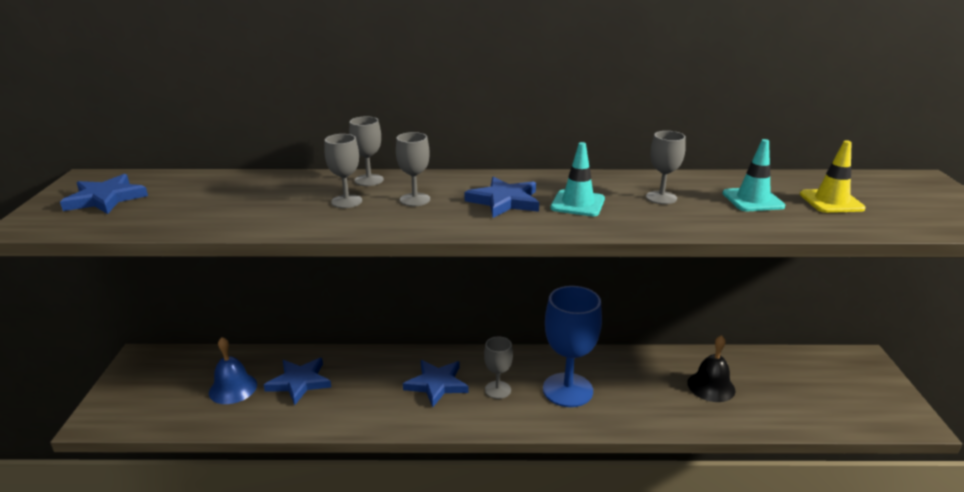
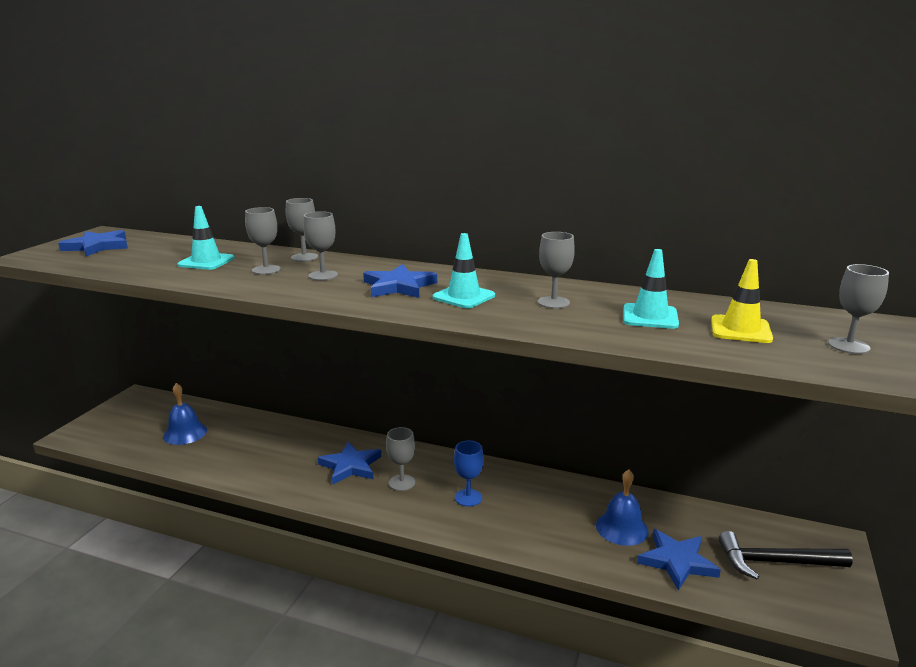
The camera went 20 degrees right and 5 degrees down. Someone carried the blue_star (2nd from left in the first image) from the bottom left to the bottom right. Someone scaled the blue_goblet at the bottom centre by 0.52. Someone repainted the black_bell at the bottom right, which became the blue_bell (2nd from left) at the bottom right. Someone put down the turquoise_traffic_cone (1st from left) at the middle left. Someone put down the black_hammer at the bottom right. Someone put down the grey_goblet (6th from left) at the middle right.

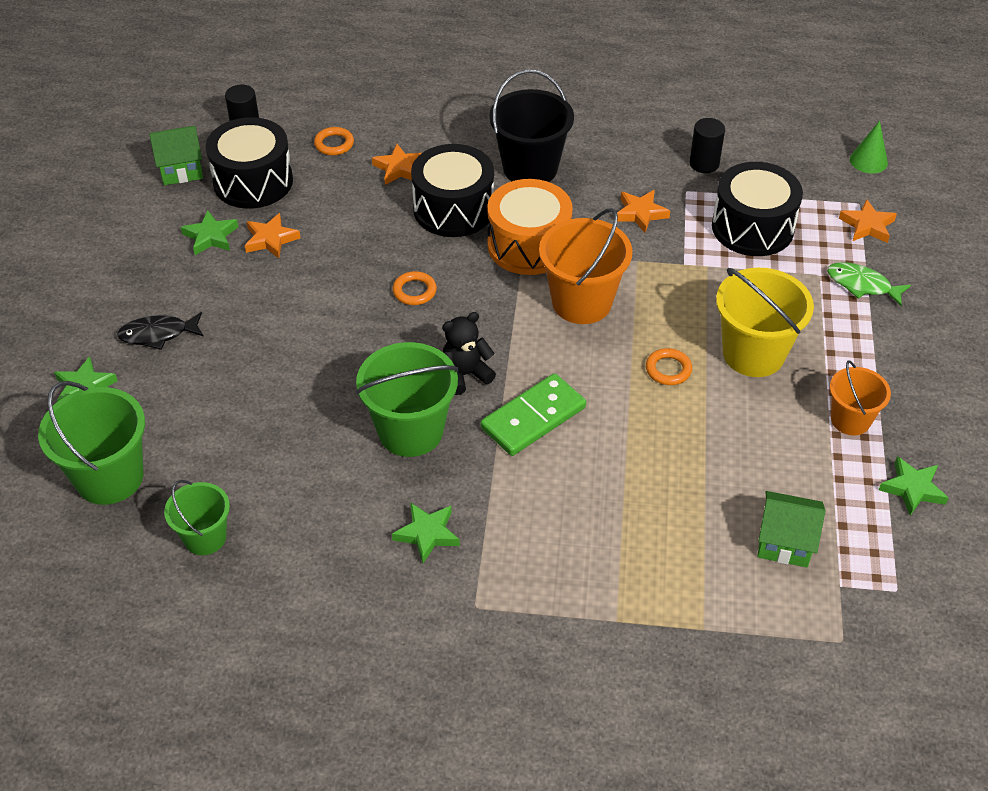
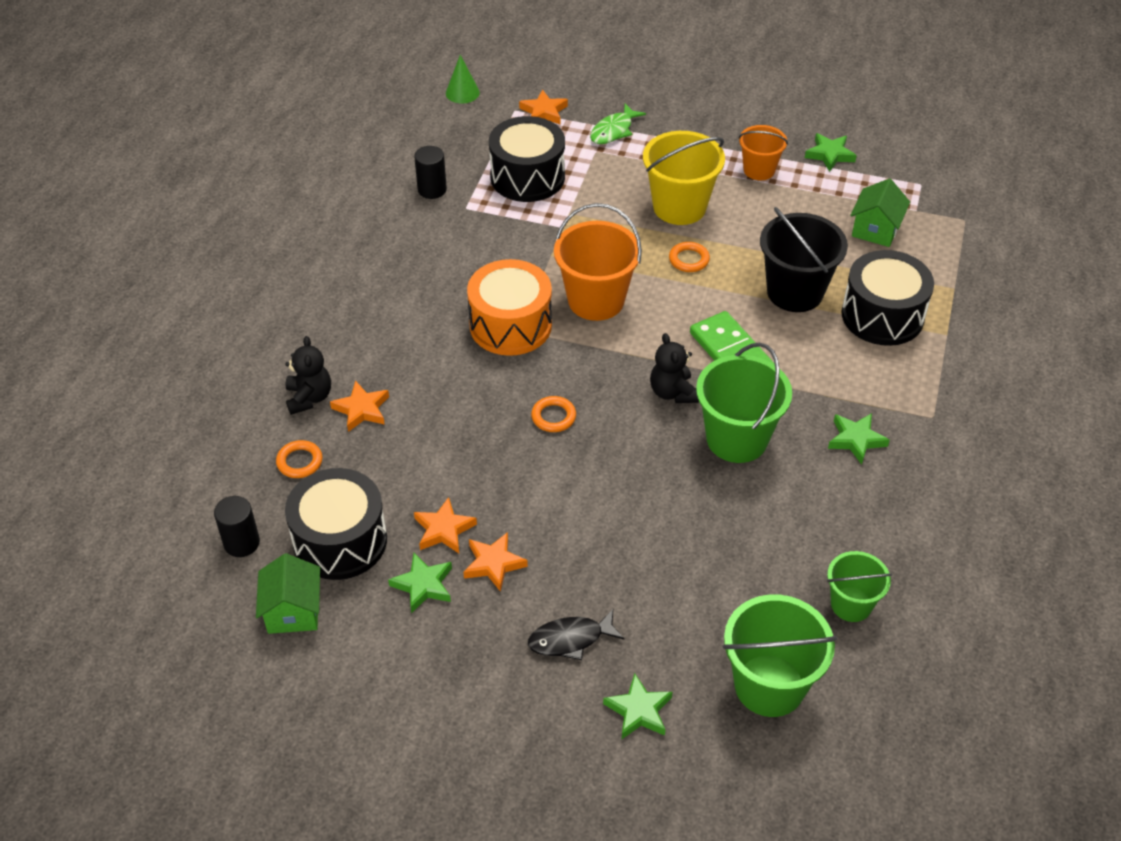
The camera went 80 degrees left and 0 degrees up. Someone rotated the black_fish at the middle left by 75 degrees clockwise. Someone carried the black_drum (2nd from left in the first image) from the top centre to the middle right. Someone carried the black_bucket from the top centre to the top right. Someone carried the orange_star (3rd from left) from the top centre to the bottom centre. Someone put down the black_teddy_bear (1st from left) at the middle left.

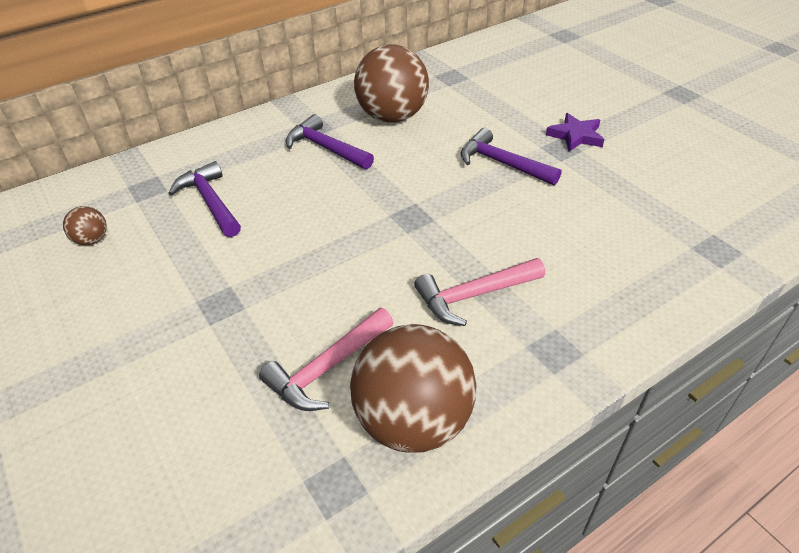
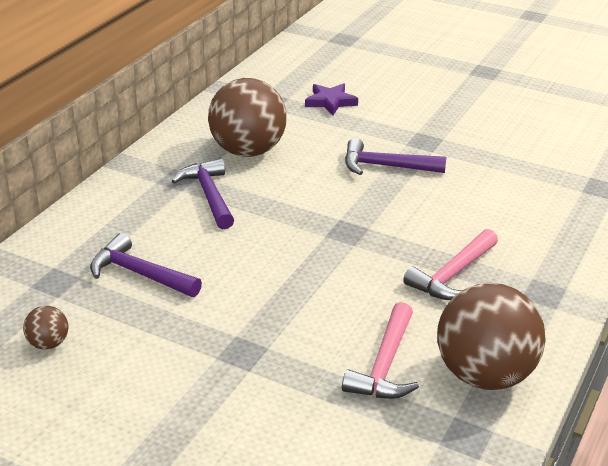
The camera went 30 degrees left and 10 degrees down. Someone rotated the purple_hammer (2nd from left) at the top centre by 60 degrees clockwise. Someone carried the purple_star from the top right to the top centre.

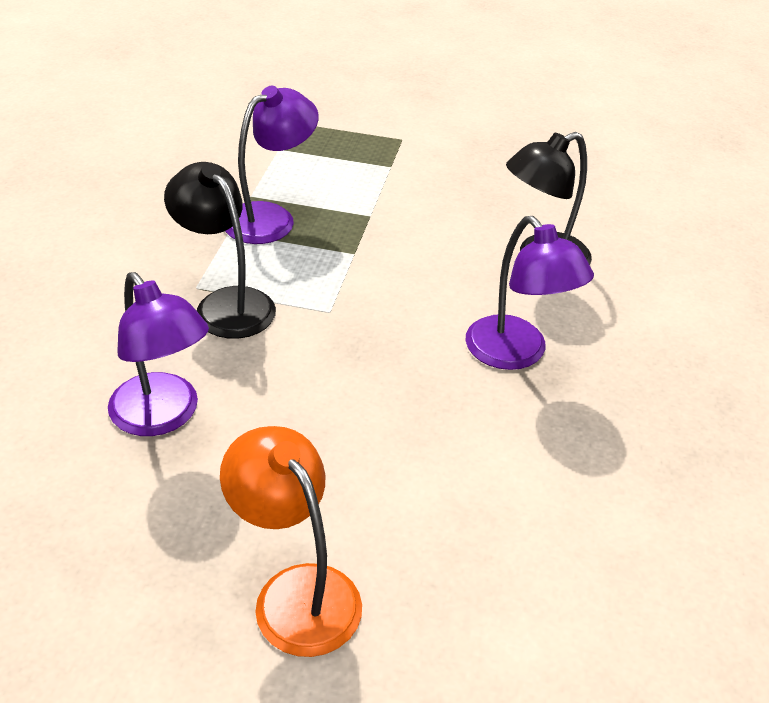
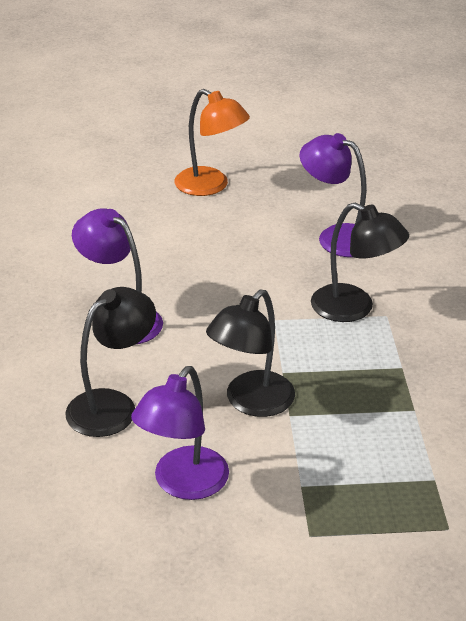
The camera went 165 degrees right and 5 degrees down. Someone carried the purple_lamp (2nd from left) from the top centre to the bottom centre. Someone put down the black_lamp (2nd from left) at the centre.

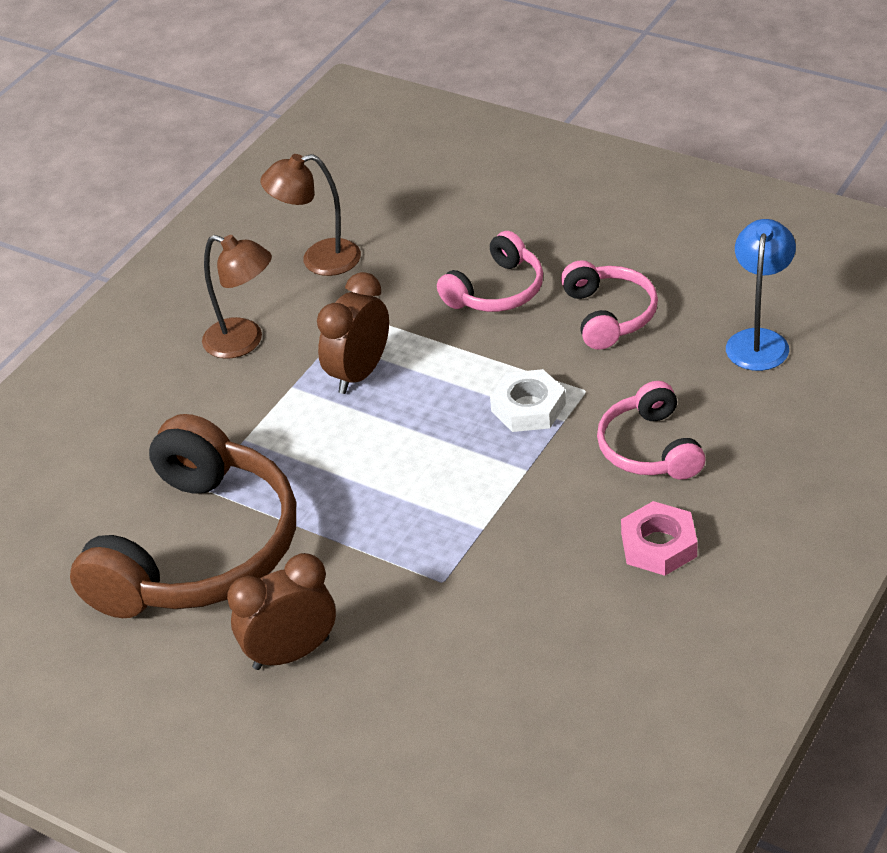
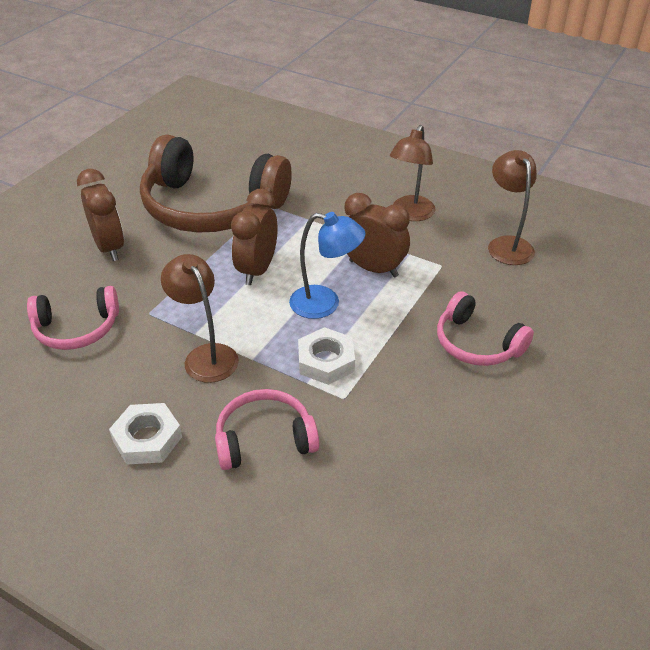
The camera went 85 degrees right and 0 degrees up. Someone carried the pink_headphones (2nd from left in the first image) from the middle right to the middle left. Someone repainted the pink_nut at the middle right, which became the white_nut (1st from left) at the bottom left. Someone carried the blue_lamp from the middle right to the centre. Someone put down the brown_lamp (1st from left) at the middle left. Someone put down the brown_clock (2nd from left) at the centre.

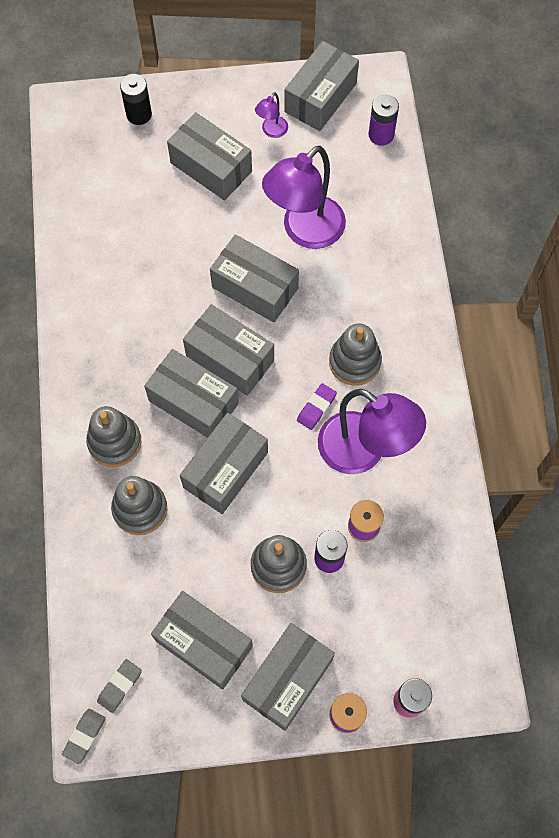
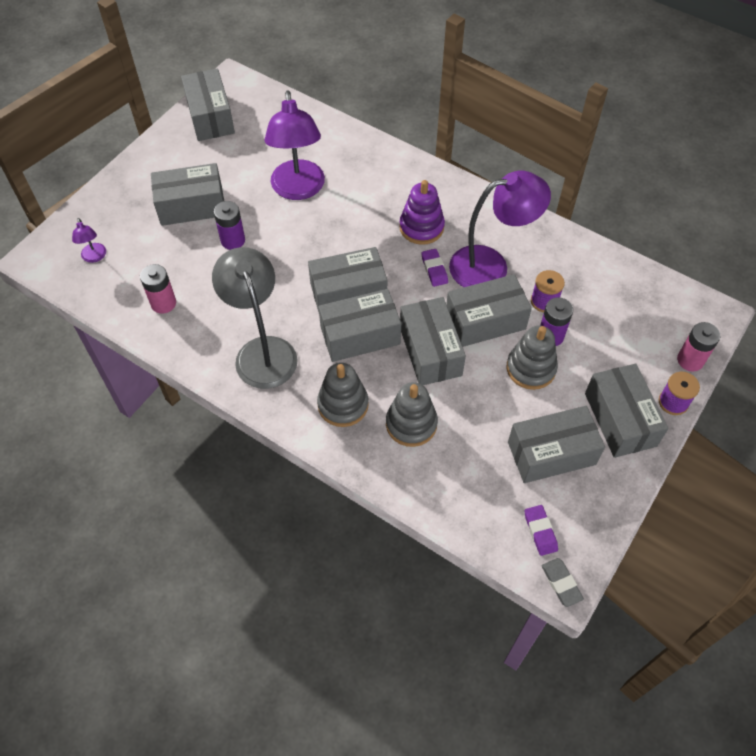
The camera went 50 degrees left and 10 degrees down. Someone repainted the grey_eraser (2nd from left) at the bottom left, which became the purple_eraser (2nd from left) at the bottom right. Someone took away the black_battery at the top left. Someone carried the grey_box (6th from left) from the top centre to the centre. Someone carried the purple_lamp (1st from left) from the top centre to the top left. Someone repainted the grey_stacking_toy (4th from left) at the centre, which became the purple_stacking_toy at the top centre. Someone carried the purple_battery (2nd from left in the first image) from the top right to the top left. Someone put down the pink_battery (1st from left) at the middle left. Someone put down the grey_lamp at the centre.

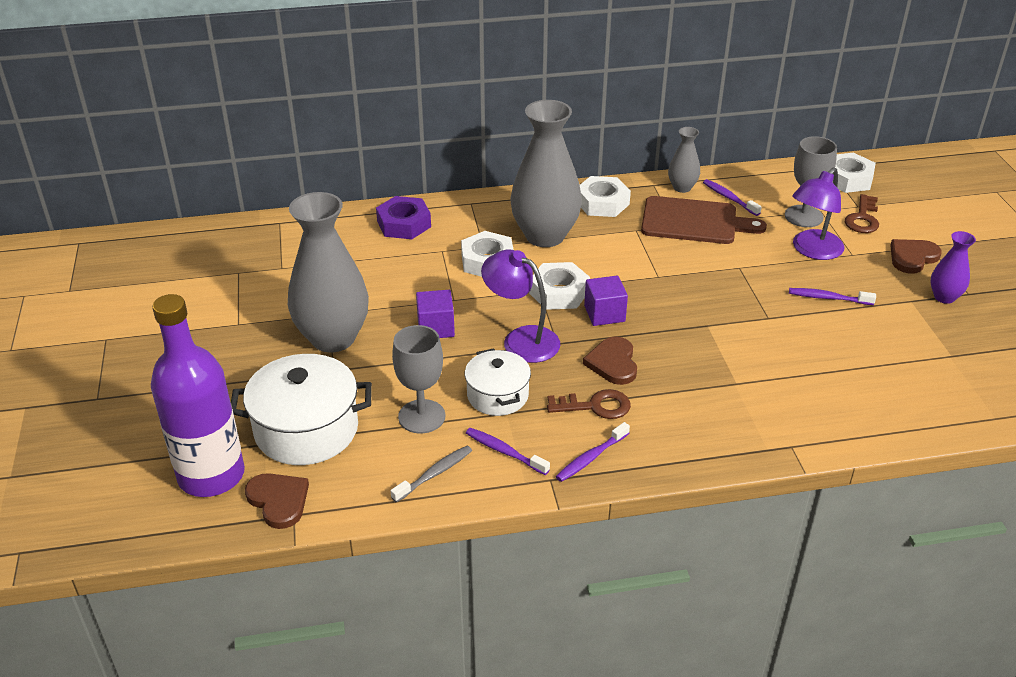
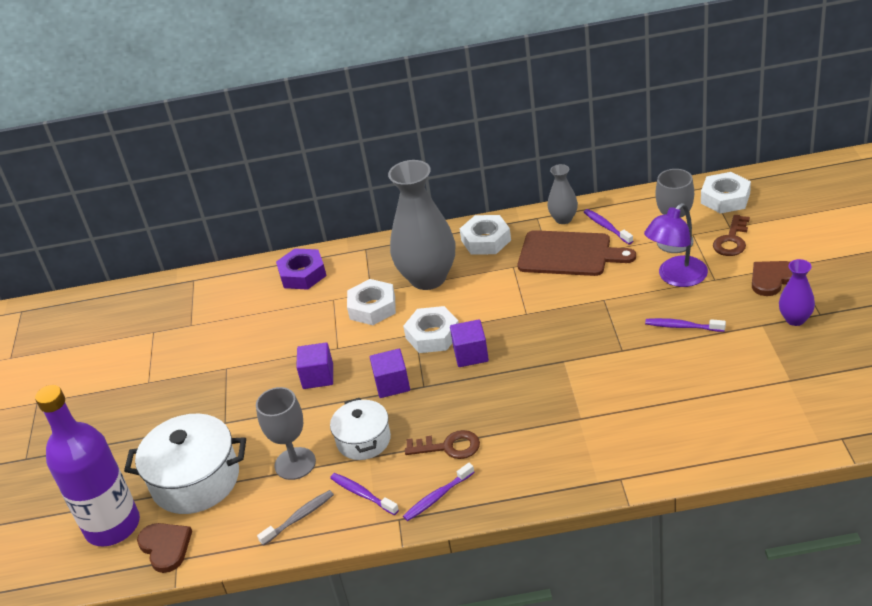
The camera went 10 degrees right and 0 degrees up. Someone took away the grey_vase (1st from left) at the middle left. Someone swapped the purple_lamp (1st from left) at the centre for the purple_cube (2nd from left) at the centre. Someone took away the brown_heart (2nd from left) at the centre.

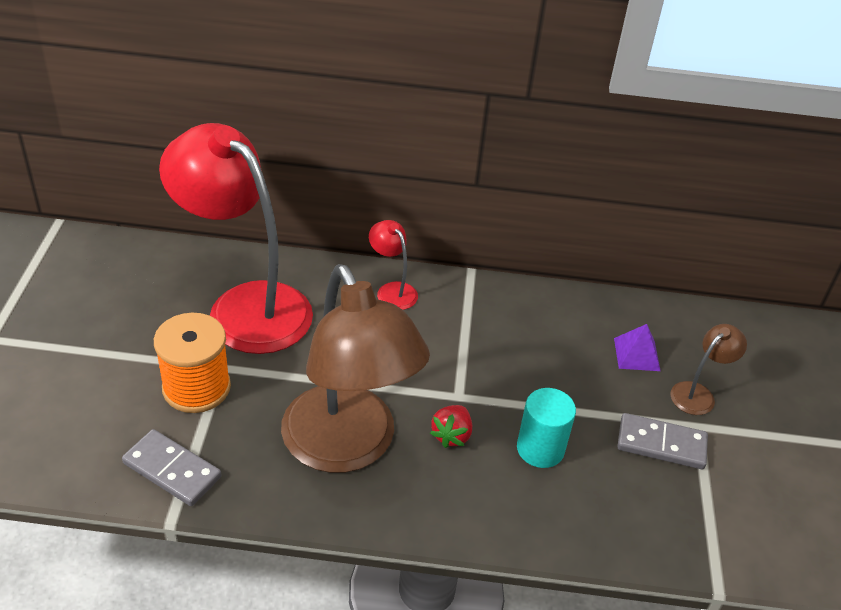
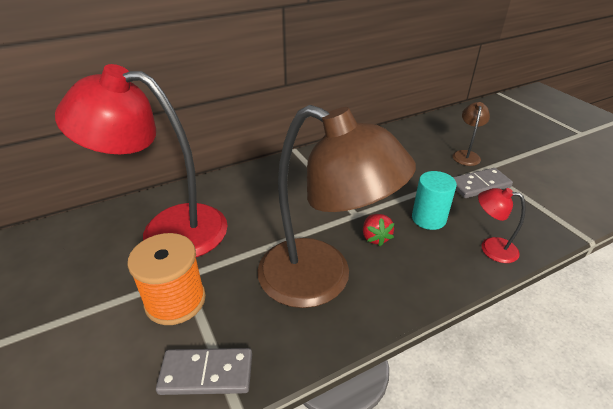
The camera went 30 degrees left and 5 degrees down. Someone carried the red_lamp (2nd from left) from the centre to the middle right. Someone took away the purple_pyramid at the middle right.

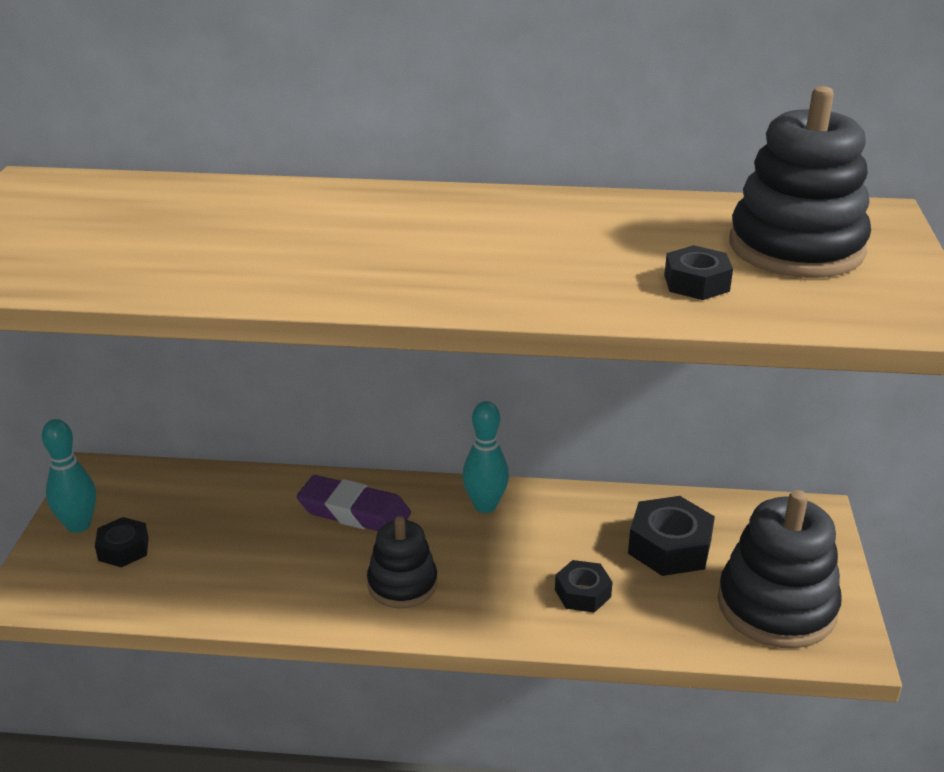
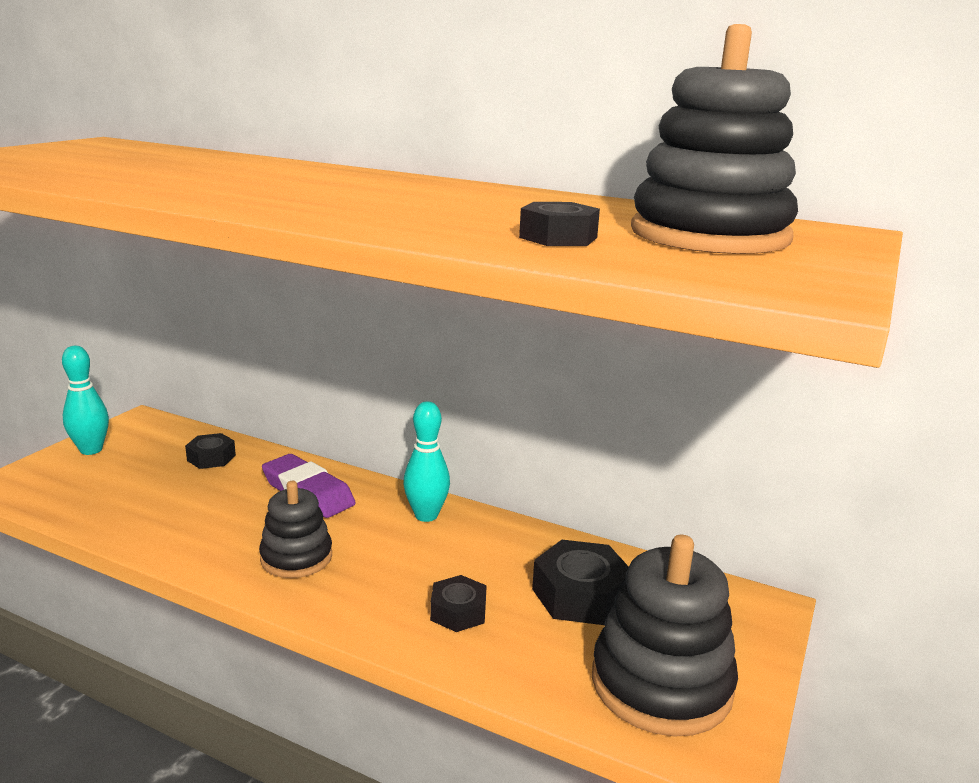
The camera went 20 degrees right and 10 degrees down. Someone carried the black_nut (1st from left) from the bottom left to the middle left.

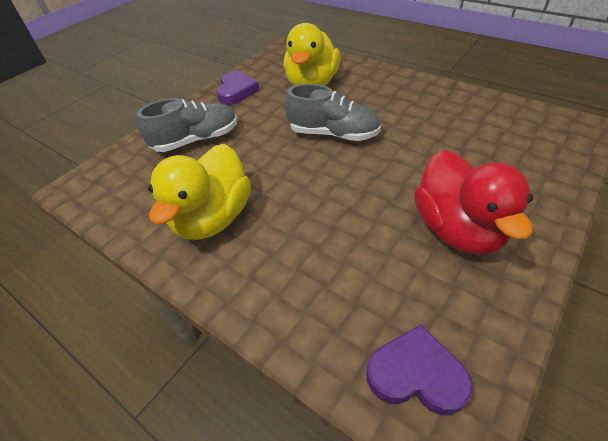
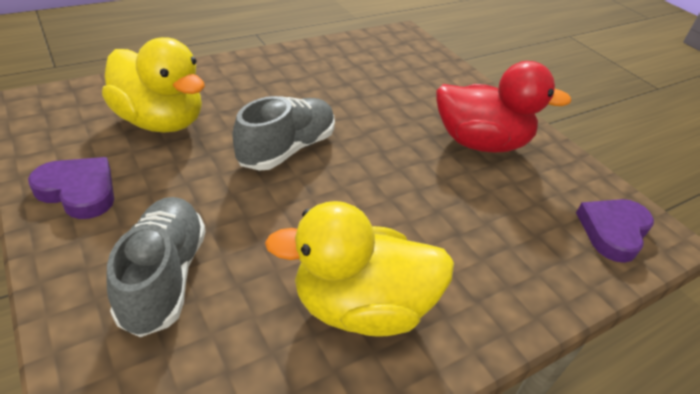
The camera went 75 degrees left and 5 degrees down. Someone rotated the yellow_duck (1st from left in the first image) at the middle left by 135 degrees clockwise.

